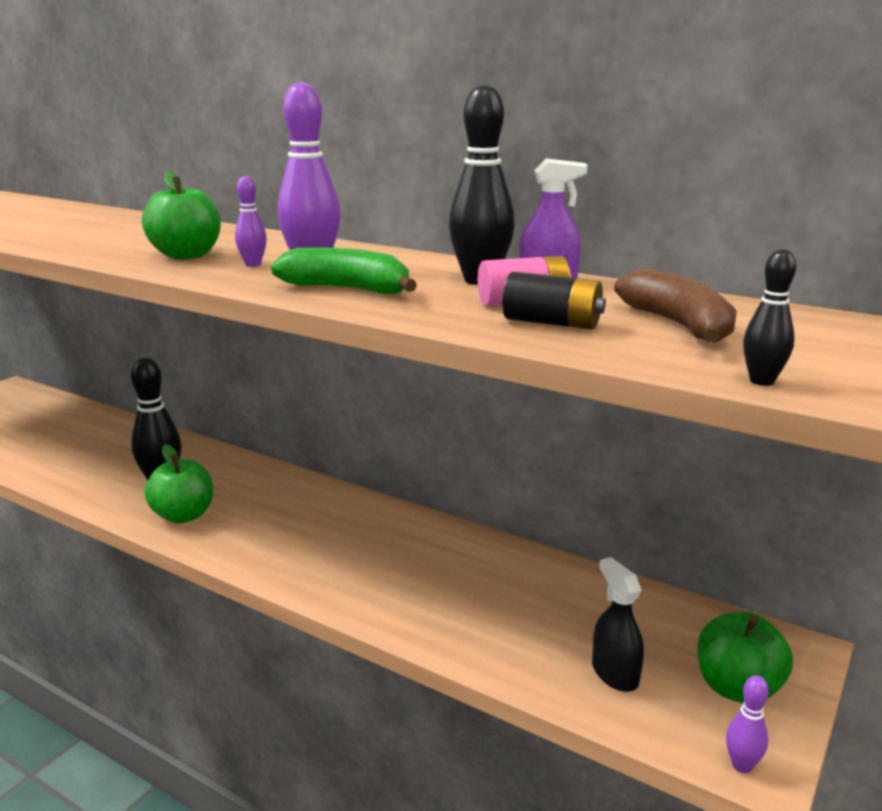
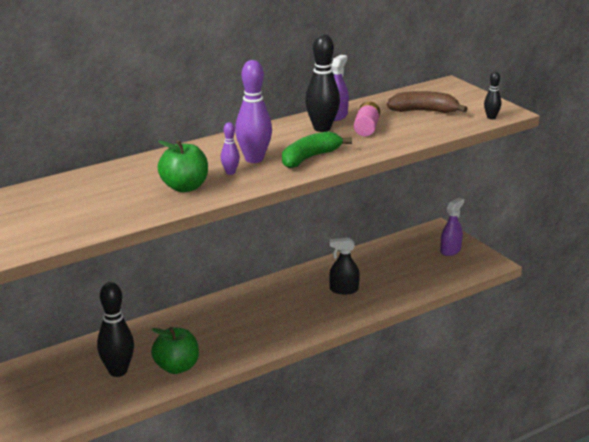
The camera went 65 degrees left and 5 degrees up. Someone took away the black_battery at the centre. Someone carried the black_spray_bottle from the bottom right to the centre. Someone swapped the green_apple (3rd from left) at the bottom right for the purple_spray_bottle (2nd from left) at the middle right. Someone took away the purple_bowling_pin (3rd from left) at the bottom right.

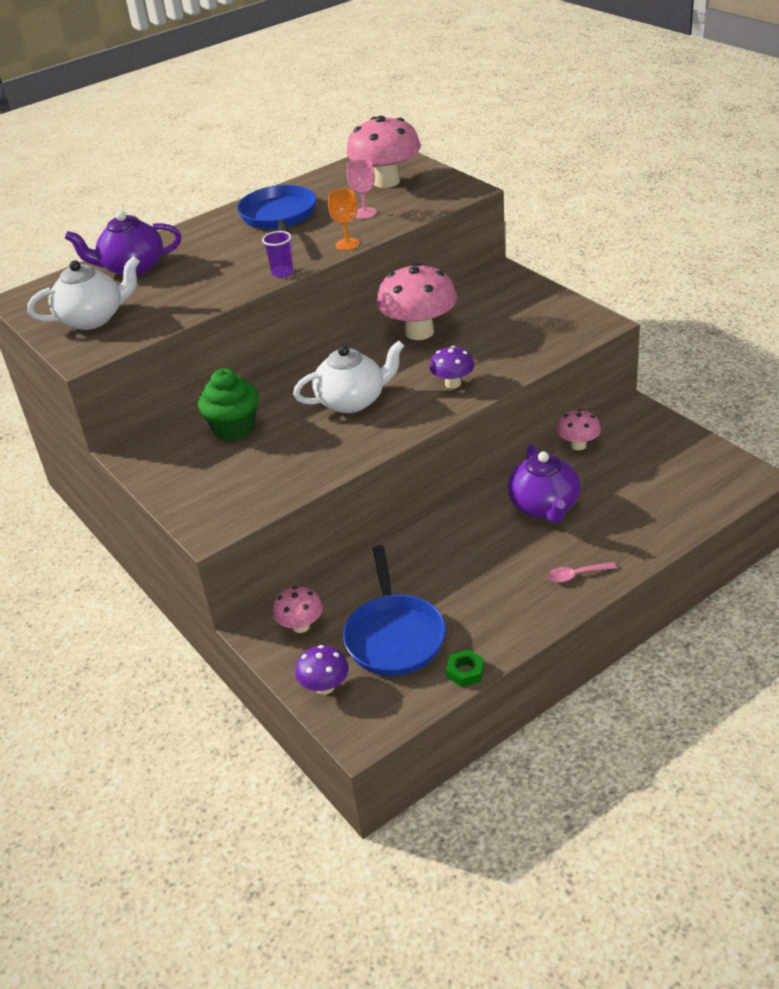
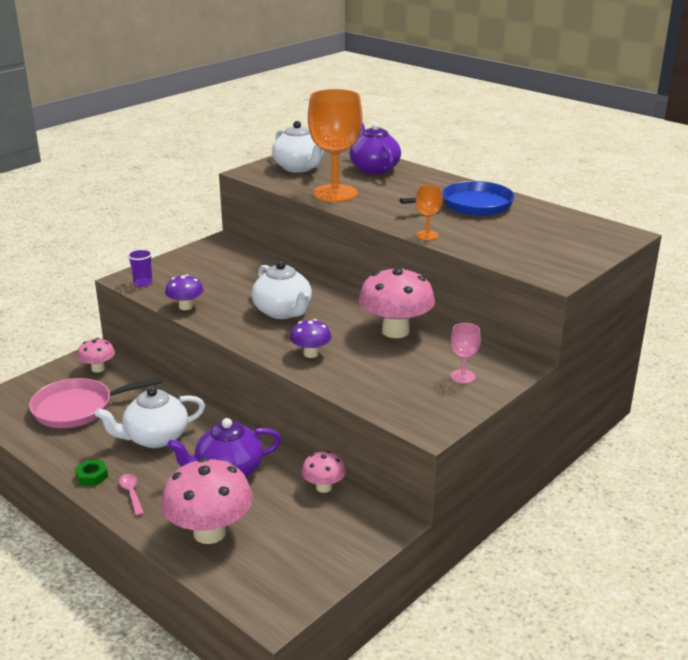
The camera went 75 degrees right and 10 degrees down. Someone took away the green_cupcake at the middle left. Someone carried the purple_cup from the top centre to the middle left. Someone carried the purple_mushroom (1st from left) from the bottom centre to the middle left. Someone repainted the blue_pan (2nd from left) at the centre, which became the pink_pan at the middle left. Someone carried the pink_mushroom (2nd from left) from the top centre to the bottom left. Someone carried the pink_goblet from the top centre to the middle right. Someone carried the green_nut from the bottom centre to the bottom left. Someone put down the white_teapot (1st from left) at the middle left. Someone put down the orange_goblet (1st from left) at the top centre.

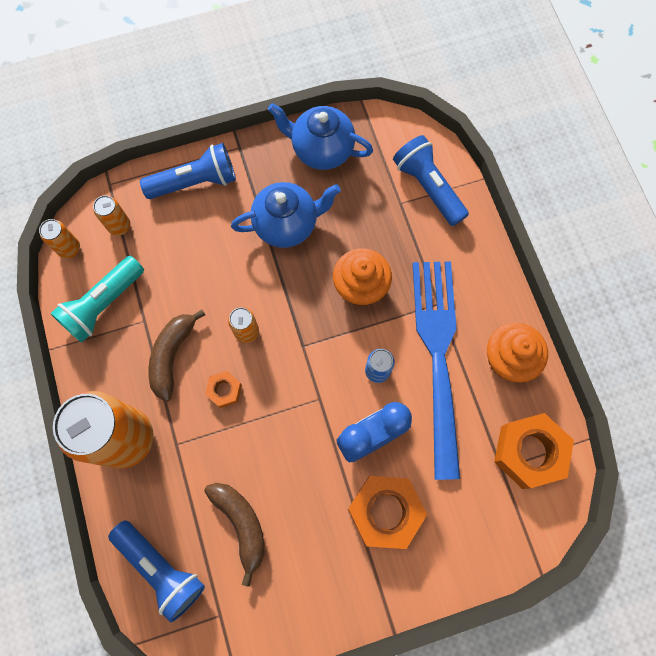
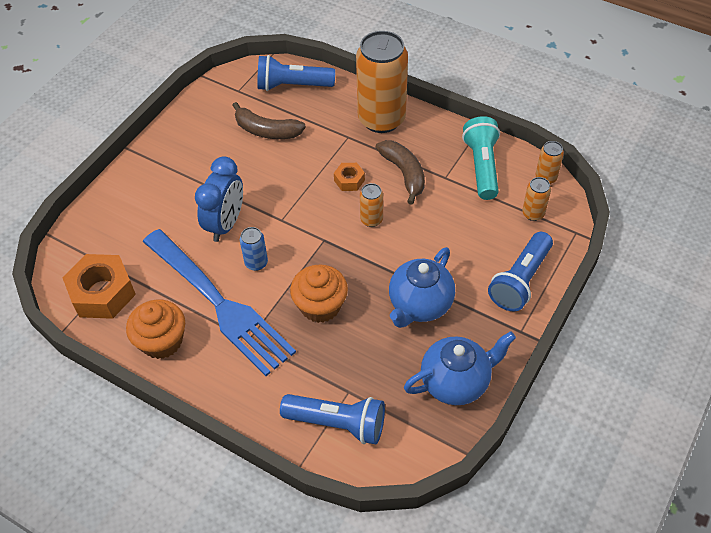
The camera went 140 degrees right and 20 degrees down. Someone took away the orange_nut (2nd from left) at the bottom centre.

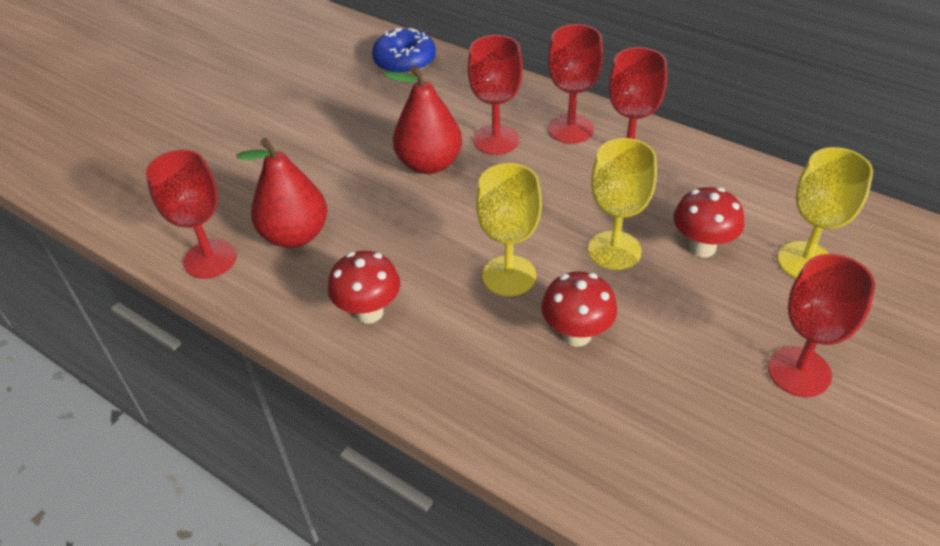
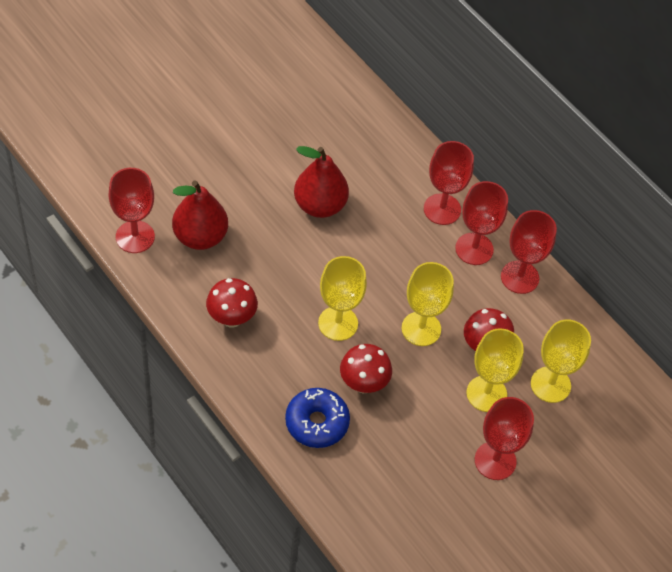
The camera went 10 degrees right and 10 degrees up. Someone carried the blue_donut from the top centre to the bottom centre. Someone carried the red_goblet (2nd from left in the first image) from the top centre to the middle right. Someone put down the yellow_goblet (3rd from left) at the middle right.

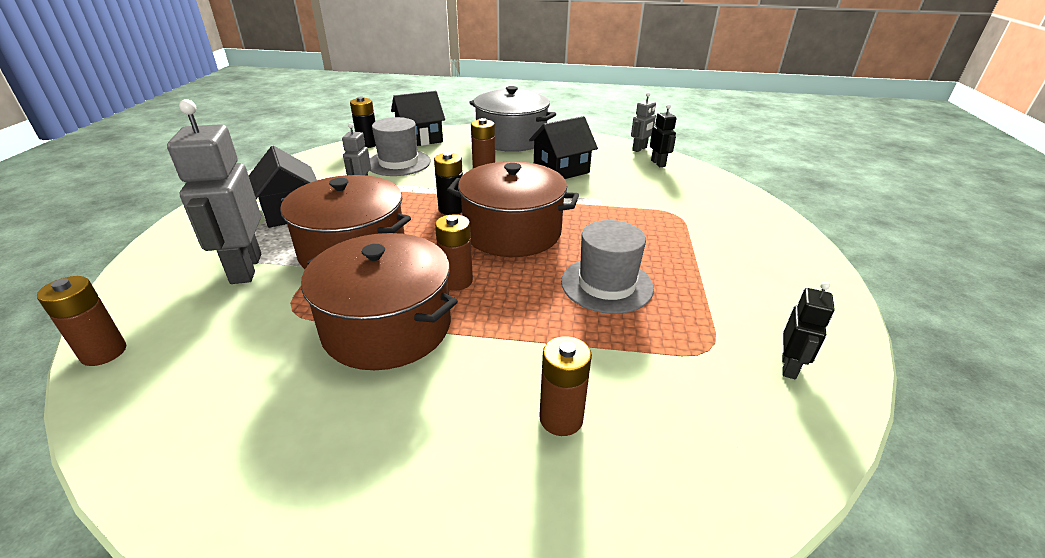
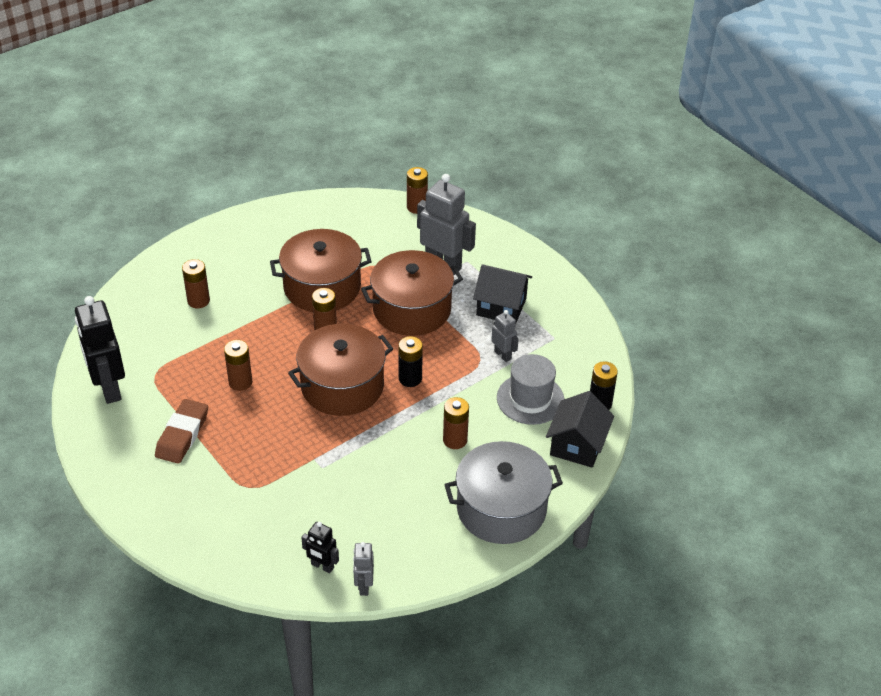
The camera went 135 degrees right and 10 degrees up. Someone took away the black_house (3rd from left) at the top centre. Someone swapped the grey_hat (2nd from left) at the centre for the brown_battery (2nd from left) at the middle left. Someone scaled the black_robot (2nd from left in the first image) at the middle right by 1.96. Someone put down the brown_eraser at the middle left.

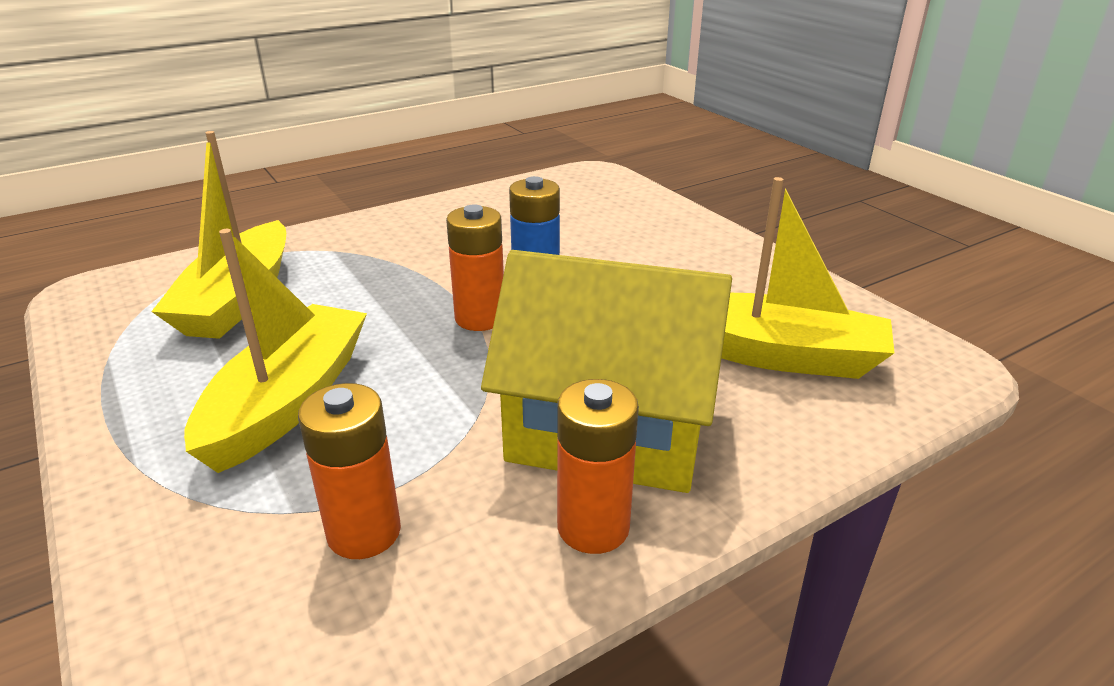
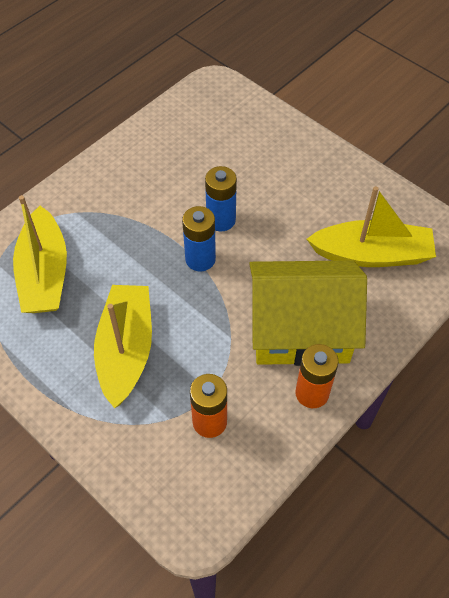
The camera went 15 degrees left and 25 degrees up. Someone repainted the orange_battery (2nd from left) at the centre, which became the blue_battery (1st from left) at the centre.

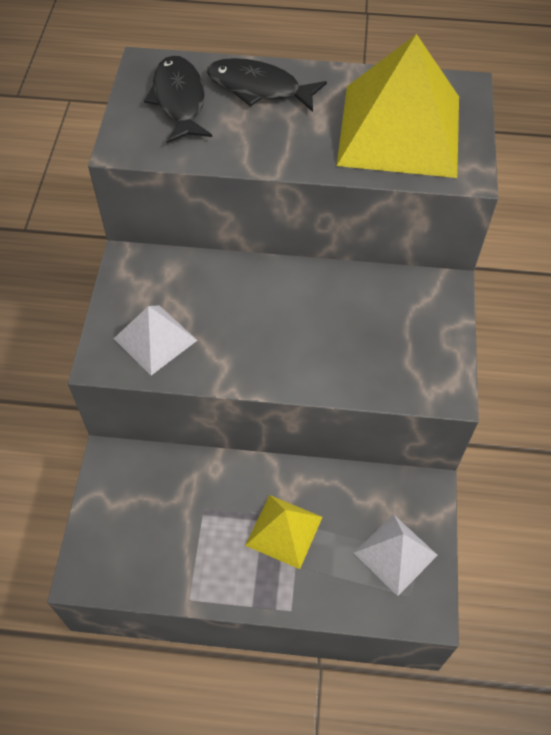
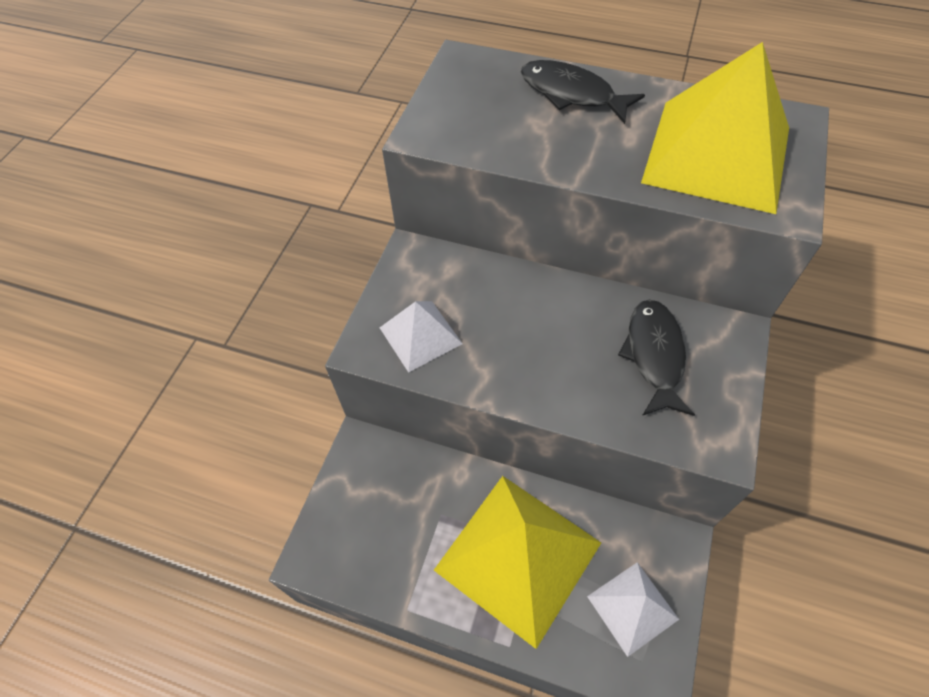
The camera went 15 degrees right and 0 degrees up. Someone carried the black_fish (1st from left in the first image) from the top left to the middle right. Someone scaled the yellow_pyramid (1st from left) at the bottom centre by 1.95.

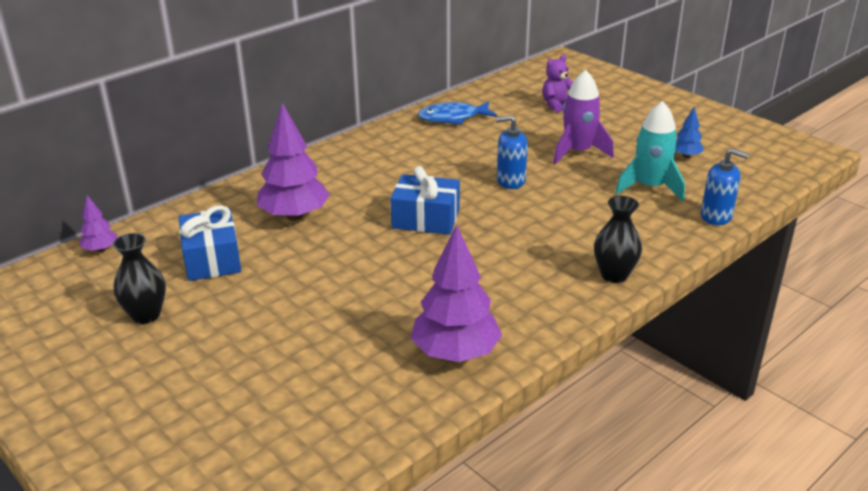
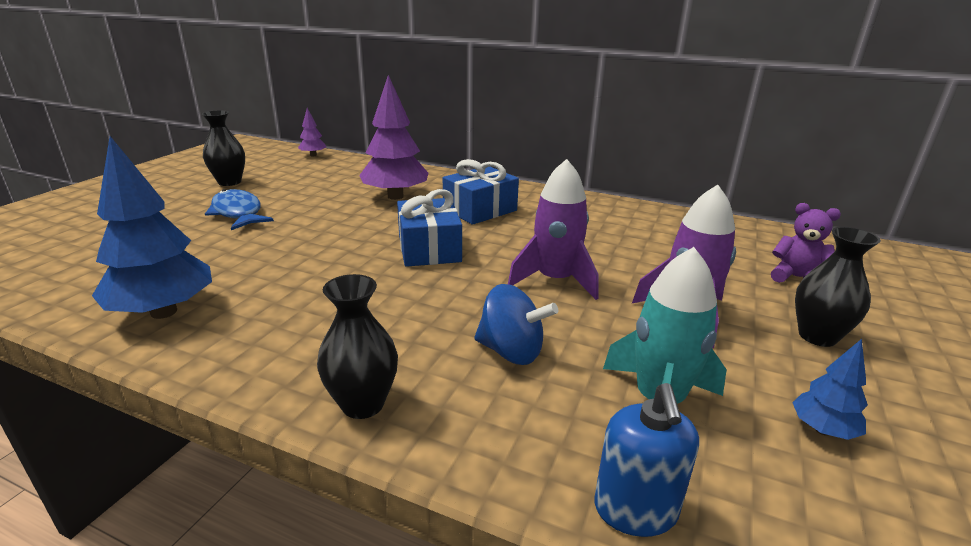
The camera went 65 degrees right and 5 degrees down. Someone carried the blue_gift (1st from left in the first image) from the middle left to the centre. Someone repainted the purple_tree (3rd from left) at the centre, which became the blue_tree (1st from left) at the middle left. Someone carried the blue_fish from the top centre to the middle left. Someone swapped the blue_soap_dispenser (1st from left) at the top centre for the purple_rocket (1st from left) at the centre. Someone put down the blue_spinning_top at the centre. Someone put down the black_vase (3rd from left) at the middle right.

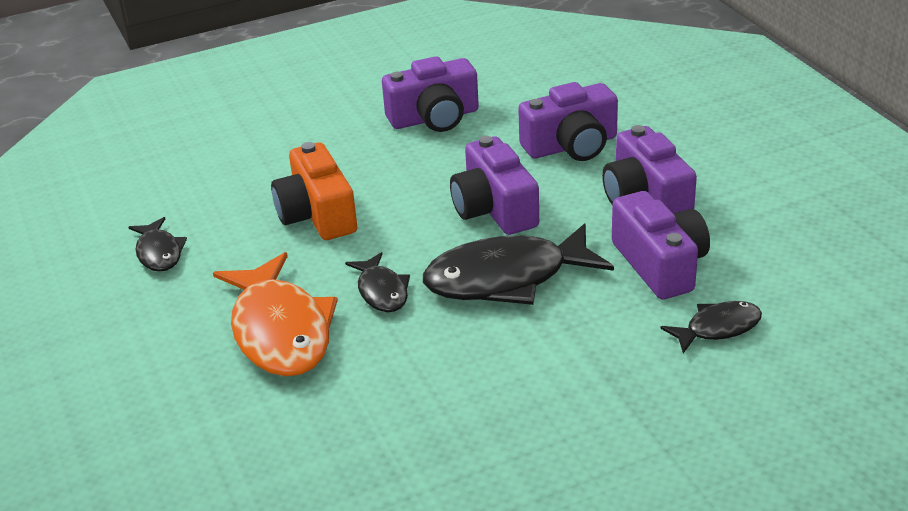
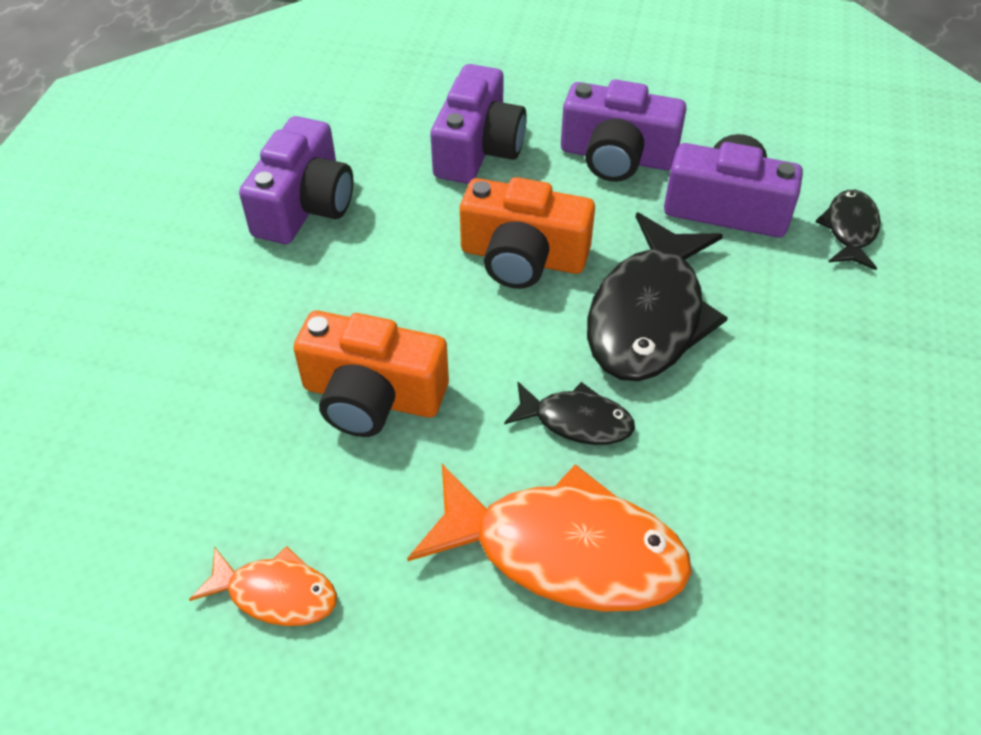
The camera went 55 degrees left and 15 degrees up. Someone repainted the black_fish (1st from left) at the middle left, which became the orange_fish (1st from left) at the bottom left. Someone repainted the purple_camera (2nd from left) at the centre, which became the orange_camera (2nd from left) at the top centre.

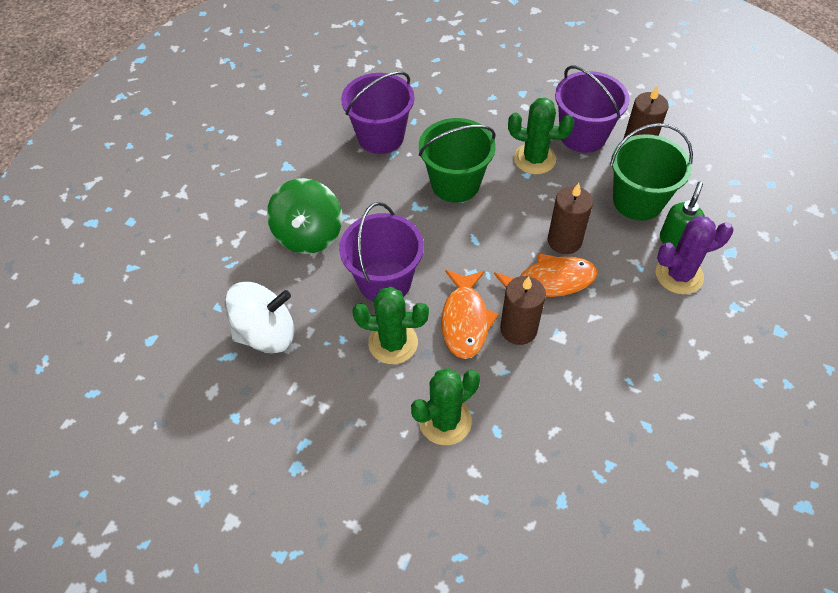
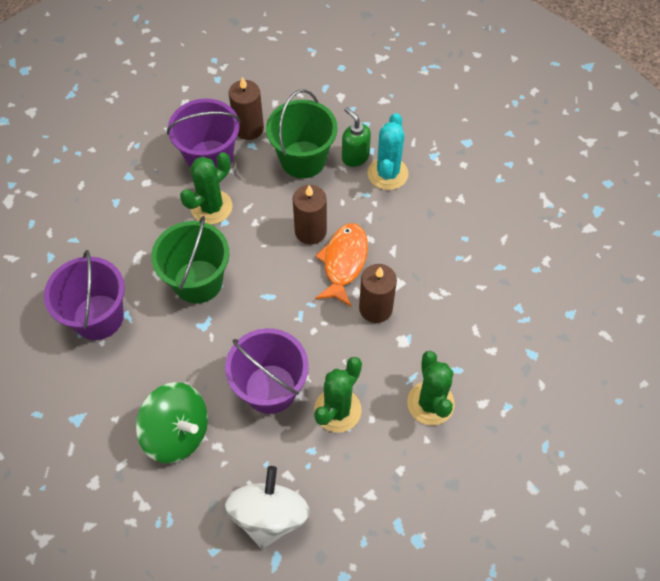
The camera went 65 degrees left and 5 degrees up. Someone took away the orange_fish (1st from left) at the centre. Someone repainted the purple_cactus at the middle right, which became the turquoise_cactus at the top centre.

